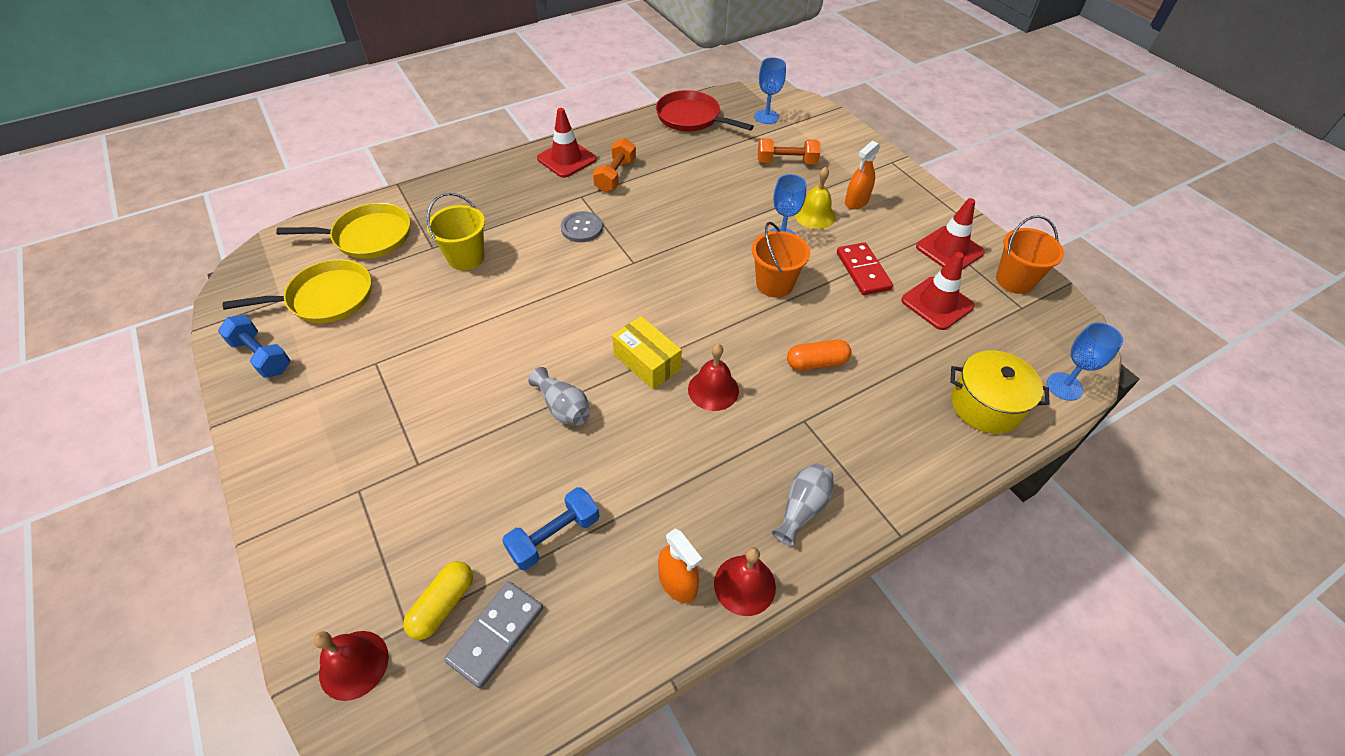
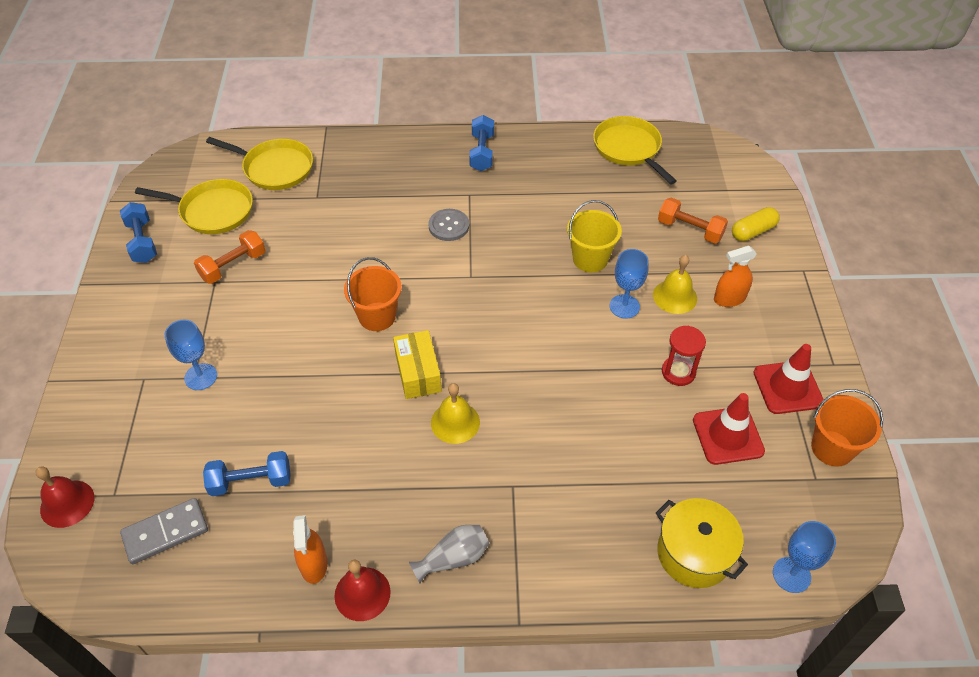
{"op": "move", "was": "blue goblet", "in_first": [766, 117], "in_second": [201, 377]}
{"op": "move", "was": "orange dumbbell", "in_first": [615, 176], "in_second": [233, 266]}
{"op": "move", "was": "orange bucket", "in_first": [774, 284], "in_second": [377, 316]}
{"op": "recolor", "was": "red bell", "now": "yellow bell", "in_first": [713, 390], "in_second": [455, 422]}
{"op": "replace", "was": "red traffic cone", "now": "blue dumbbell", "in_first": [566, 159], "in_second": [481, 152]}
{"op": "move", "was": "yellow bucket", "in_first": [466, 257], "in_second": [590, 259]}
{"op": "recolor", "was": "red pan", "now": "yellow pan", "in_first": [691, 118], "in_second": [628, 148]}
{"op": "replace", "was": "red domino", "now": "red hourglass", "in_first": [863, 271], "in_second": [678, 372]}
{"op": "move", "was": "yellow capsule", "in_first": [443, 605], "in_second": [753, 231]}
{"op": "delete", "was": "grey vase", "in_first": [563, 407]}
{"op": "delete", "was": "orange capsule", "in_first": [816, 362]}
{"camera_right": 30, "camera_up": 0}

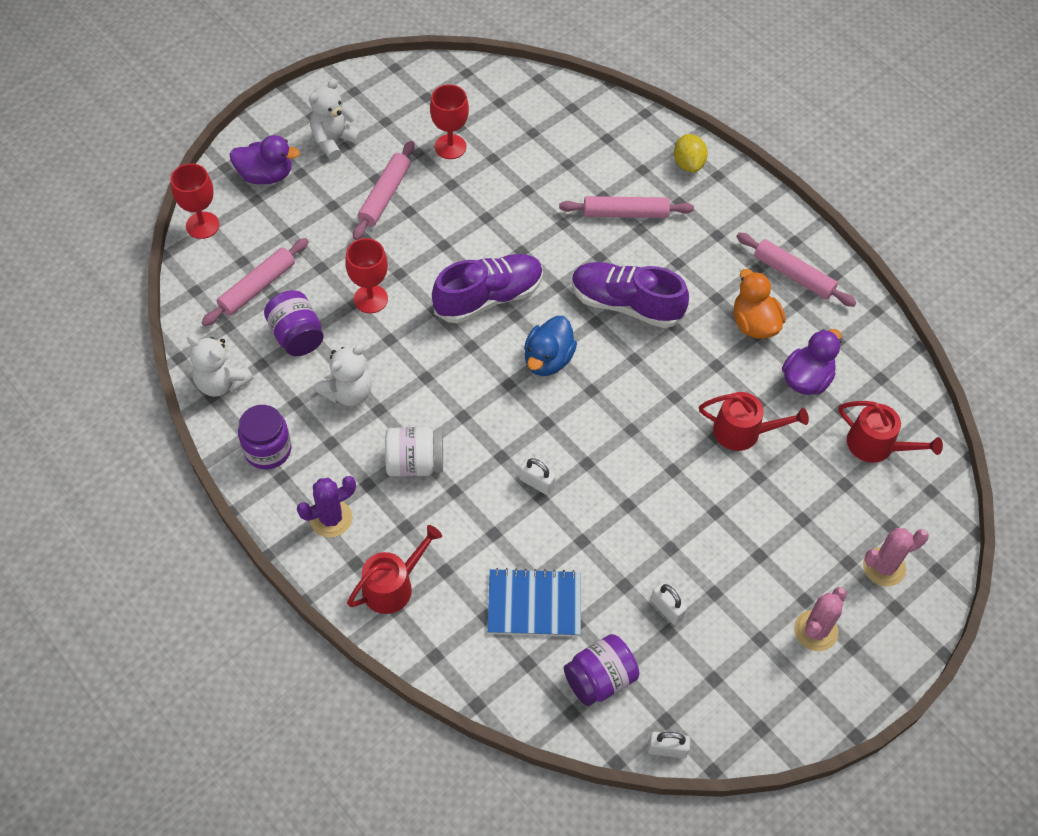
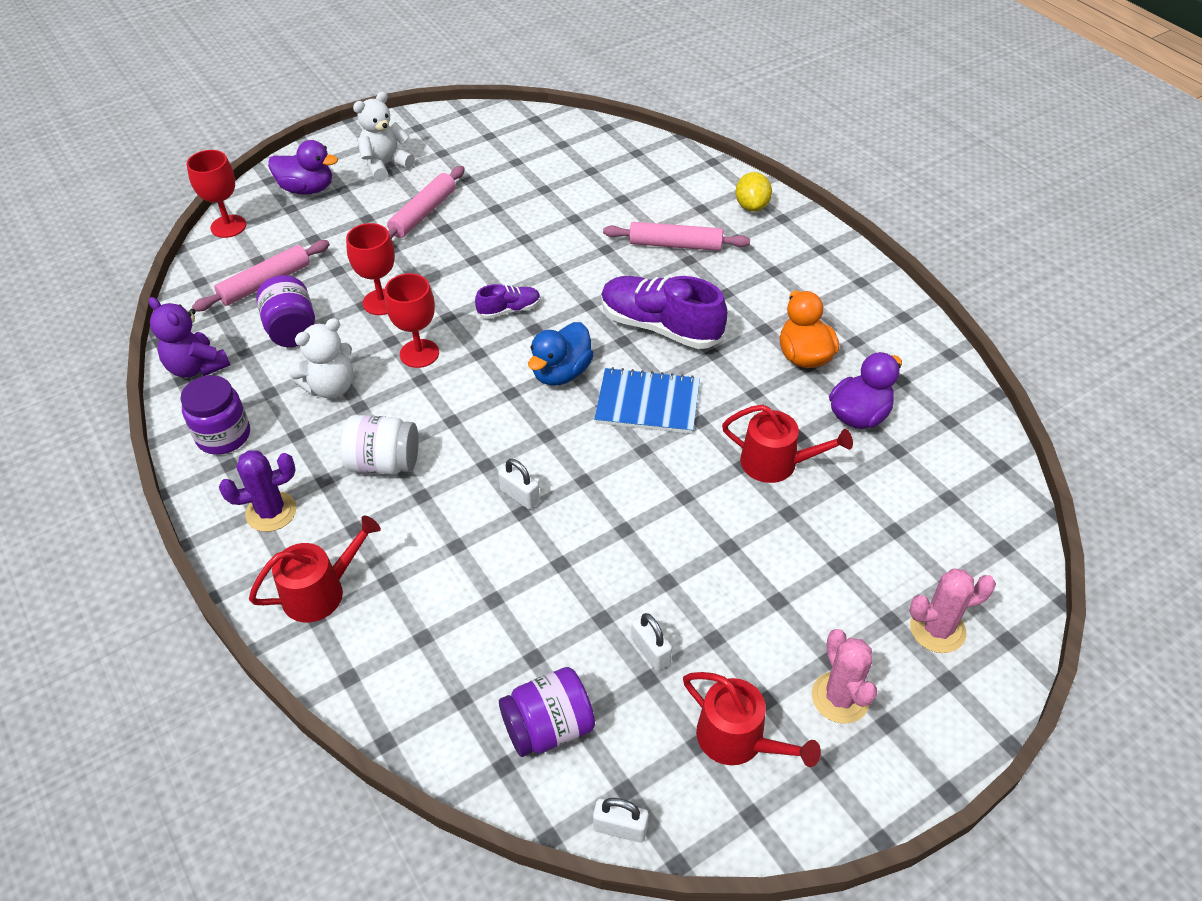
{"op": "recolor", "was": "white teddy bear", "now": "purple teddy bear", "in_first": [221, 383], "in_second": [196, 367]}
{"op": "move", "was": "red goblet", "in_first": [450, 147], "in_second": [419, 353]}
{"op": "resize", "was": "purple shoe", "in_first": [488, 298], "in_second": [509, 310], "ratio": 0.5}
{"op": "move", "was": "blue notebook", "in_first": [534, 604], "in_second": [647, 403]}
{"op": "move", "was": "red watering can", "in_first": [876, 445], "in_second": [738, 739]}
{"op": "rotate", "was": "pink cactus", "in_first": [815, 630], "in_second": [840, 697], "clockwise": -60}
{"op": "delete", "was": "pink rolling pin", "in_first": [793, 275]}
{"camera_right": 10, "camera_up": -10}

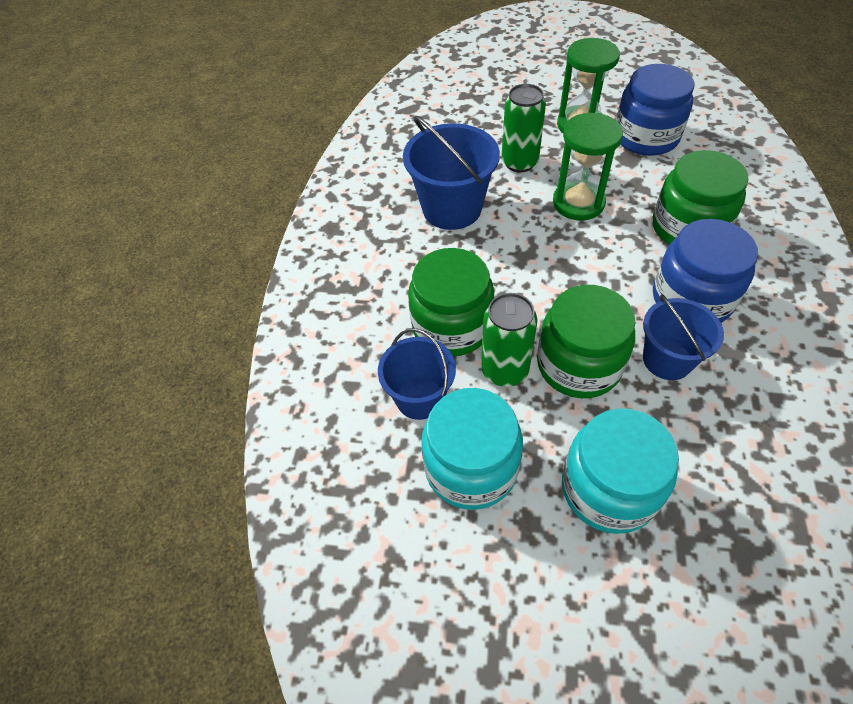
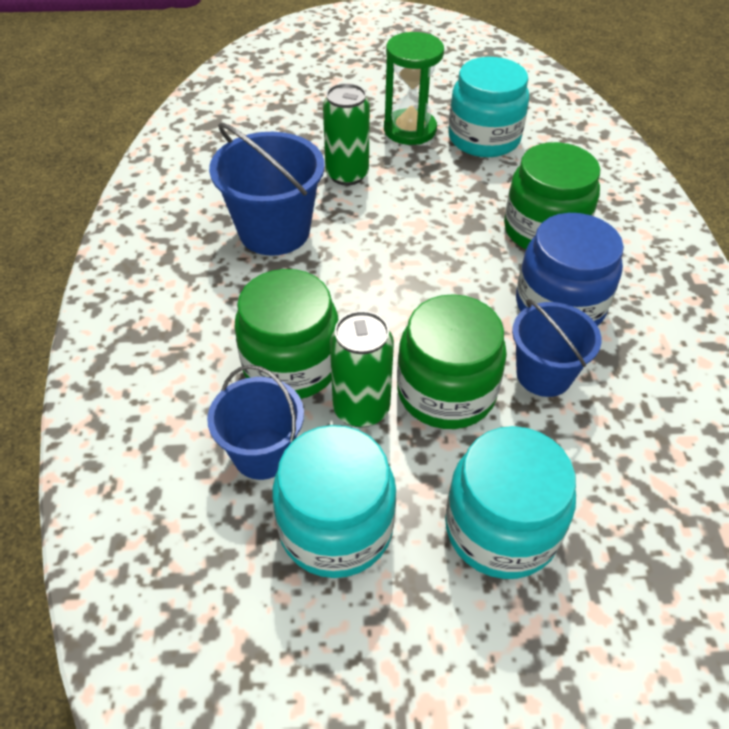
{"op": "recolor", "was": "blue jar", "now": "turquoise jar", "in_first": [646, 137], "in_second": [484, 138]}
{"op": "delete", "was": "green hourglass", "in_first": [578, 203]}
{"camera_right": -15, "camera_up": -5}

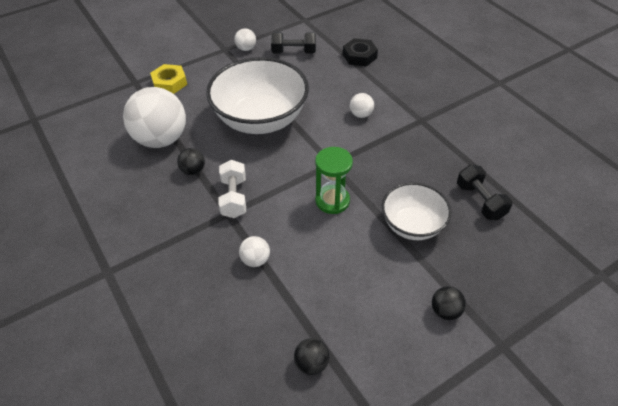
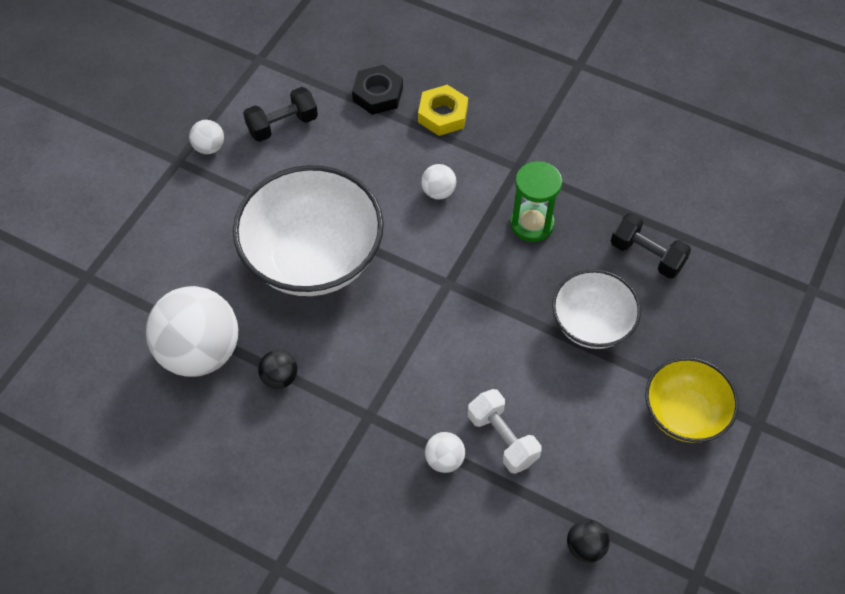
{"op": "move", "was": "yellow nut", "in_first": [169, 83], "in_second": [443, 115]}
{"op": "move", "was": "white dumbbell", "in_first": [234, 197], "in_second": [502, 438]}
{"op": "move", "was": "green hourglass", "in_first": [332, 201], "in_second": [531, 224]}
{"op": "replace", "was": "black ball", "now": "yellow bowl", "in_first": [445, 311], "in_second": [683, 413]}
{"camera_right": -30, "camera_up": 10}

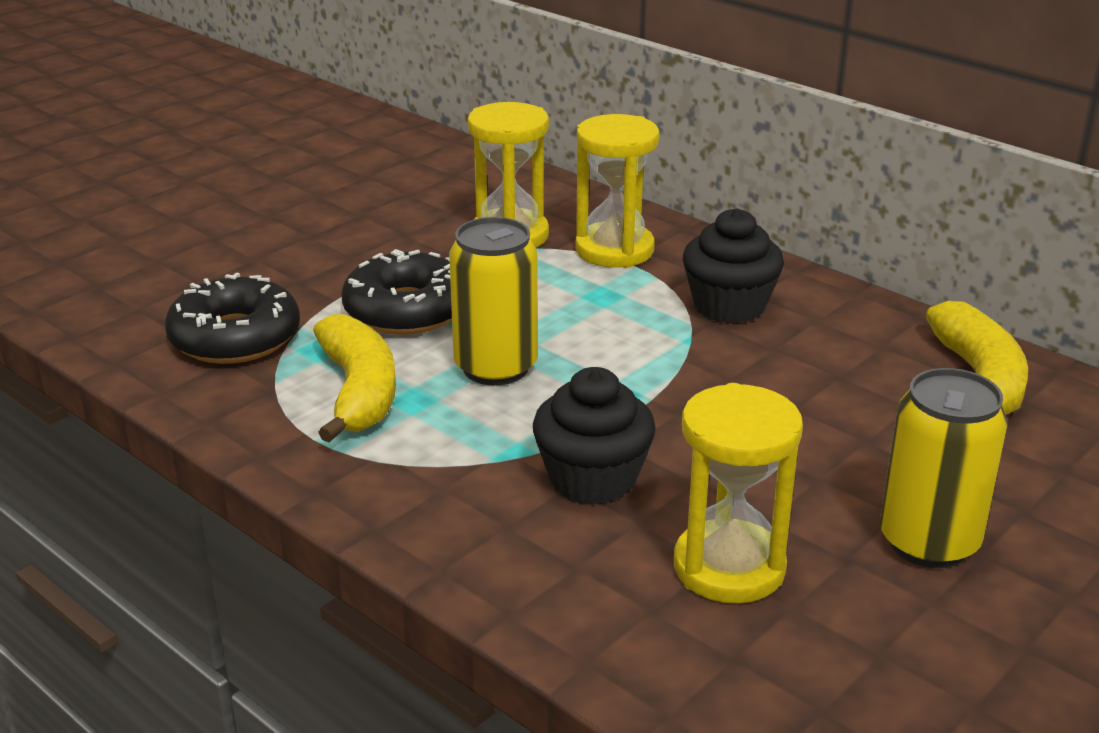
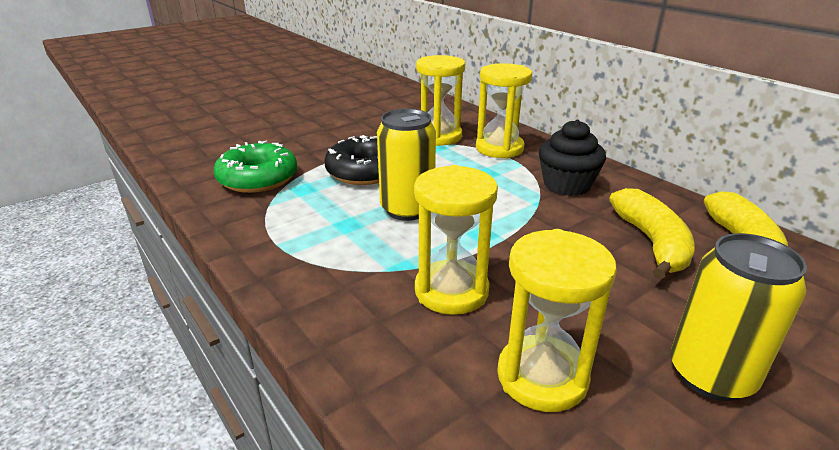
{"op": "recolor", "was": "black donut", "now": "green donut", "in_first": [235, 337], "in_second": [258, 178]}
{"op": "replace", "was": "black cupcake", "now": "yellow hourglass", "in_first": [592, 479], "in_second": [451, 291]}
{"op": "move", "was": "yellow banana", "in_first": [359, 392], "in_second": [652, 243]}
{"camera_right": 10, "camera_up": 0}

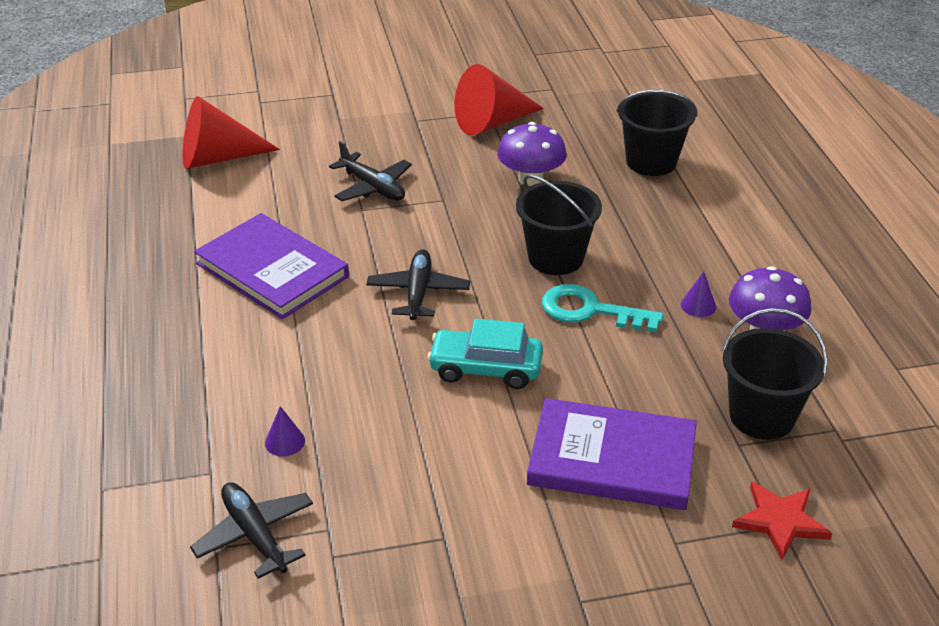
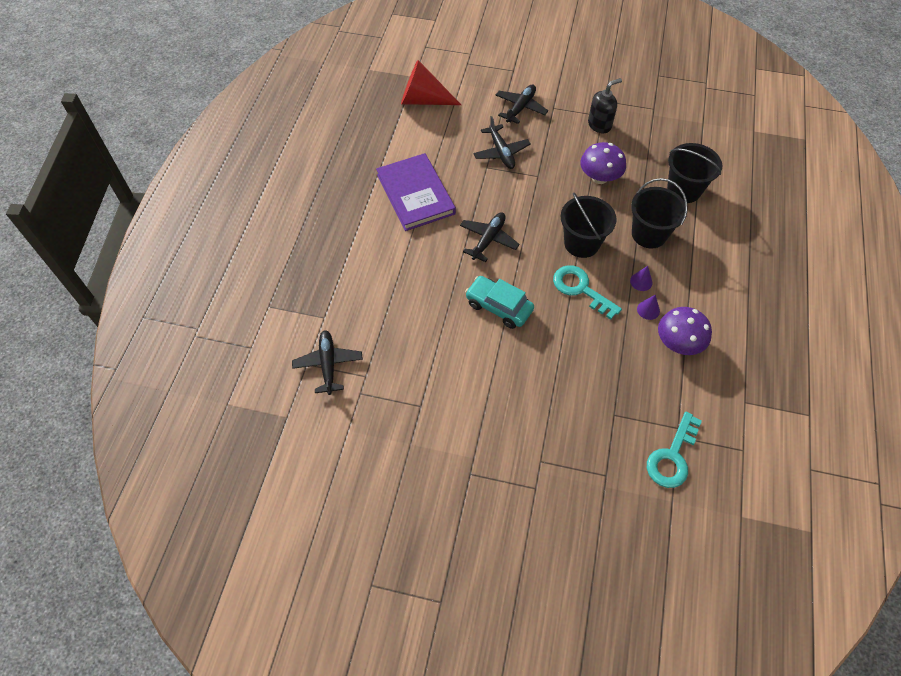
{"op": "insert", "now": "black plane", "in_second": [520, 108]}
{"op": "replace", "was": "red cone", "now": "black soap dispenser", "in_first": [492, 123], "in_second": [599, 125]}
{"op": "move", "was": "purple cone", "in_first": [285, 441], "in_second": [641, 281]}
{"op": "move", "was": "black bucket", "in_first": [761, 416], "in_second": [649, 234]}
{"op": "insert", "now": "turquoise key", "in_second": [672, 456]}
{"op": "delete", "was": "purple book", "in_first": [612, 459]}
{"op": "delete", "was": "red star", "in_first": [780, 521]}
{"camera_right": 25, "camera_up": 20}

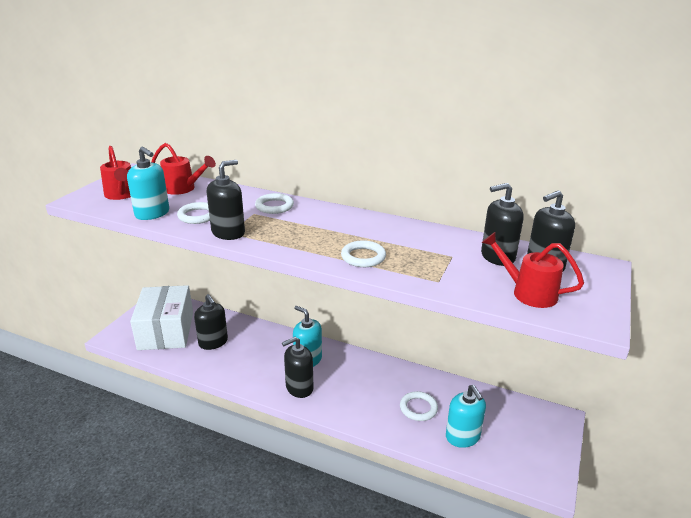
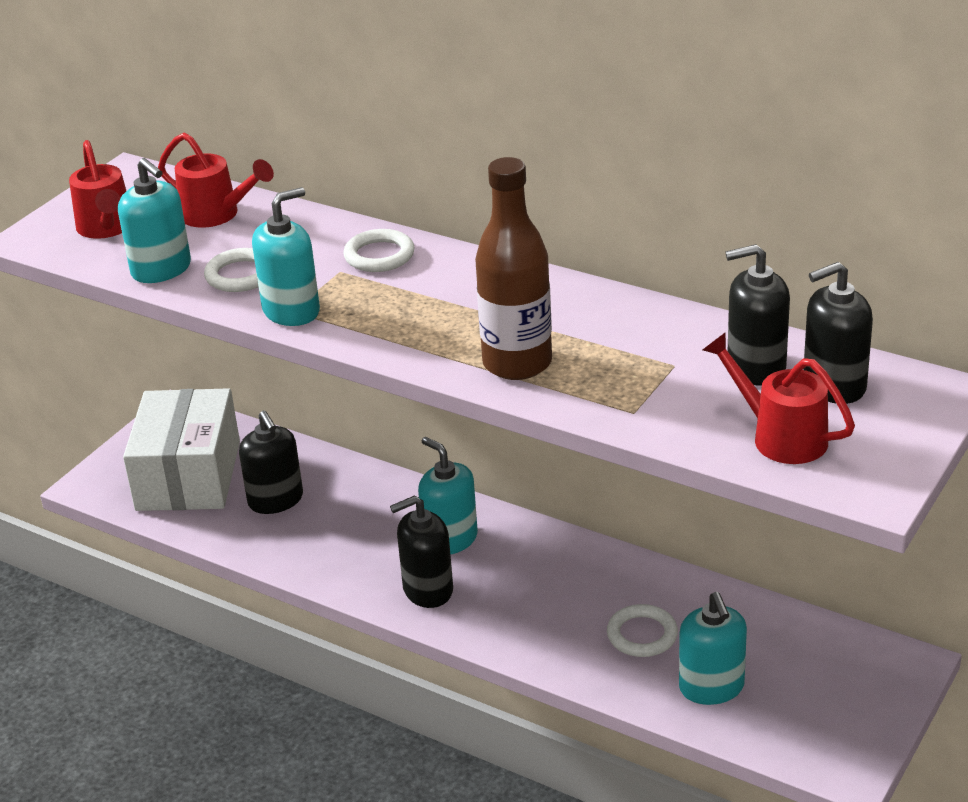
{"op": "recolor", "was": "black soap dispenser", "now": "turquoise soap dispenser", "in_first": [228, 232], "in_second": [291, 311]}
{"op": "replace", "was": "white ring", "now": "brown bottle", "in_first": [363, 257], "in_second": [517, 363]}
{"camera_right": 10, "camera_up": 5}

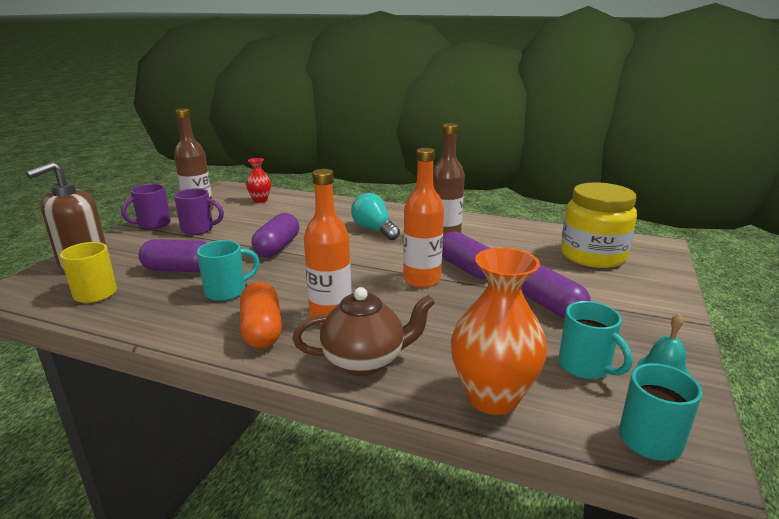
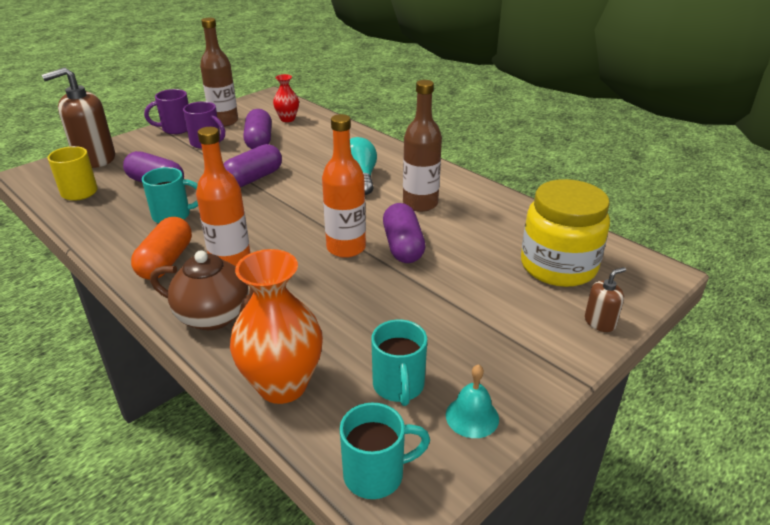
{"op": "move", "was": "purple capsule", "in_first": [549, 305], "in_second": [259, 141]}
{"op": "insert", "now": "brown soap dispenser", "in_second": [600, 322]}
{"camera_right": 25, "camera_up": 10}

